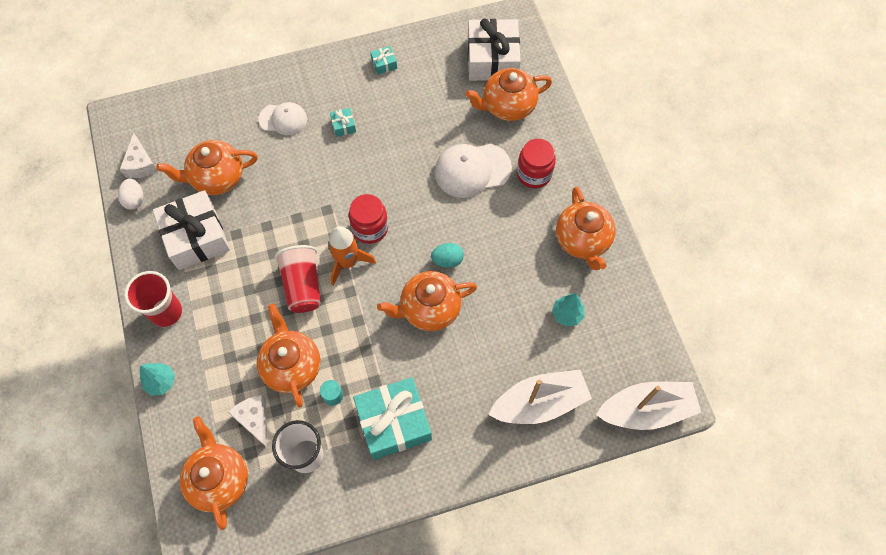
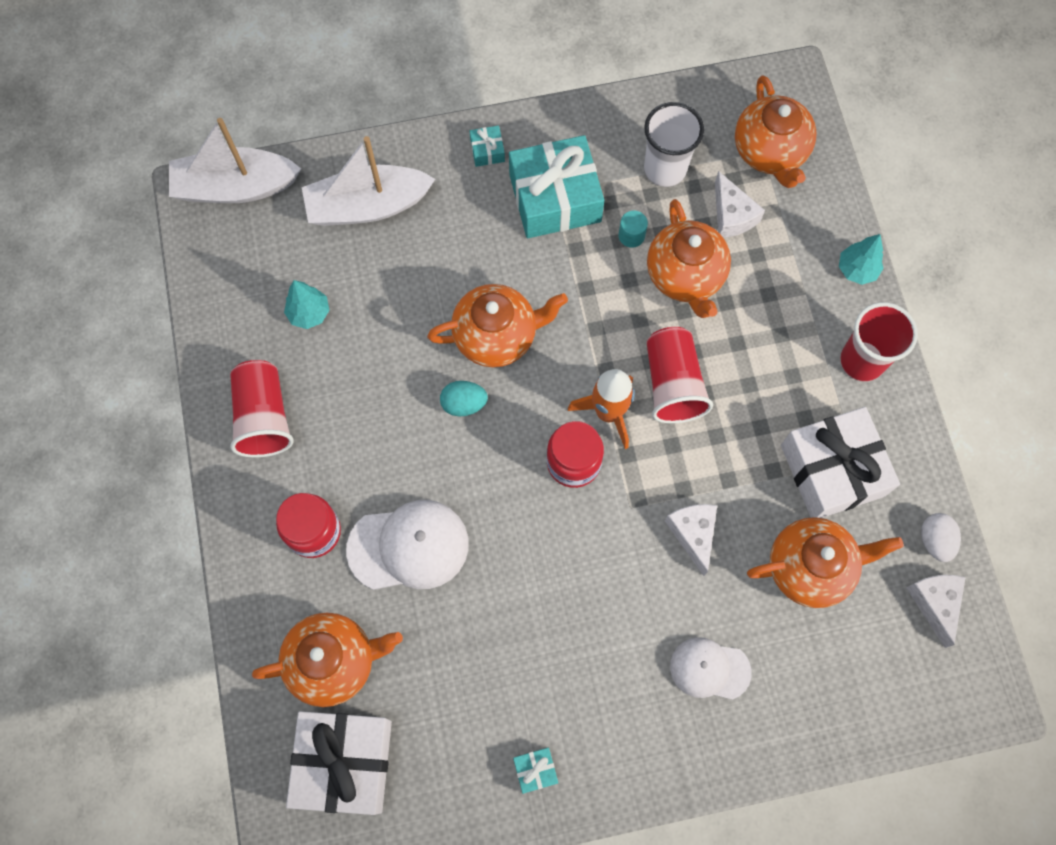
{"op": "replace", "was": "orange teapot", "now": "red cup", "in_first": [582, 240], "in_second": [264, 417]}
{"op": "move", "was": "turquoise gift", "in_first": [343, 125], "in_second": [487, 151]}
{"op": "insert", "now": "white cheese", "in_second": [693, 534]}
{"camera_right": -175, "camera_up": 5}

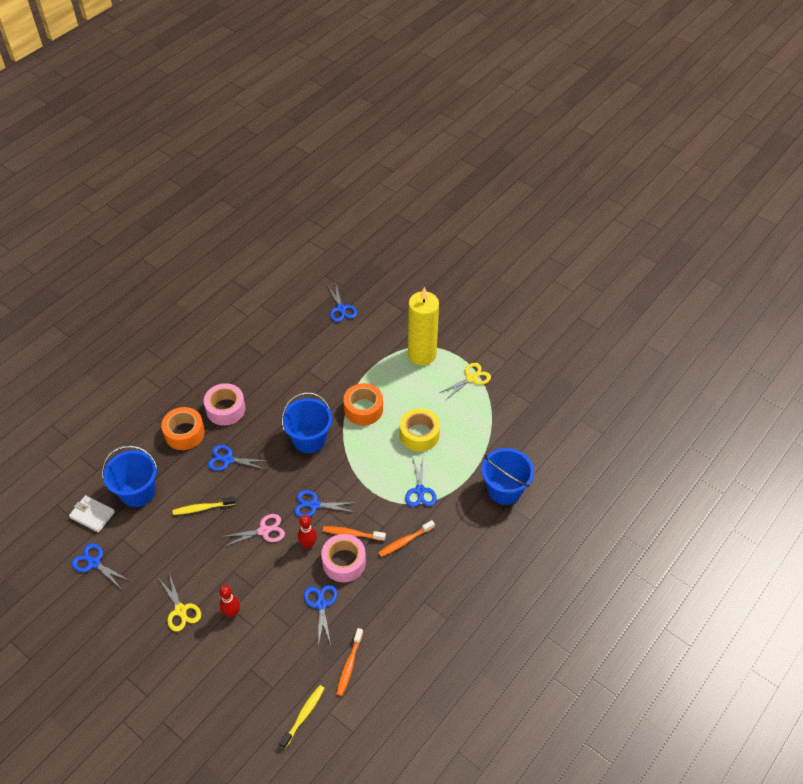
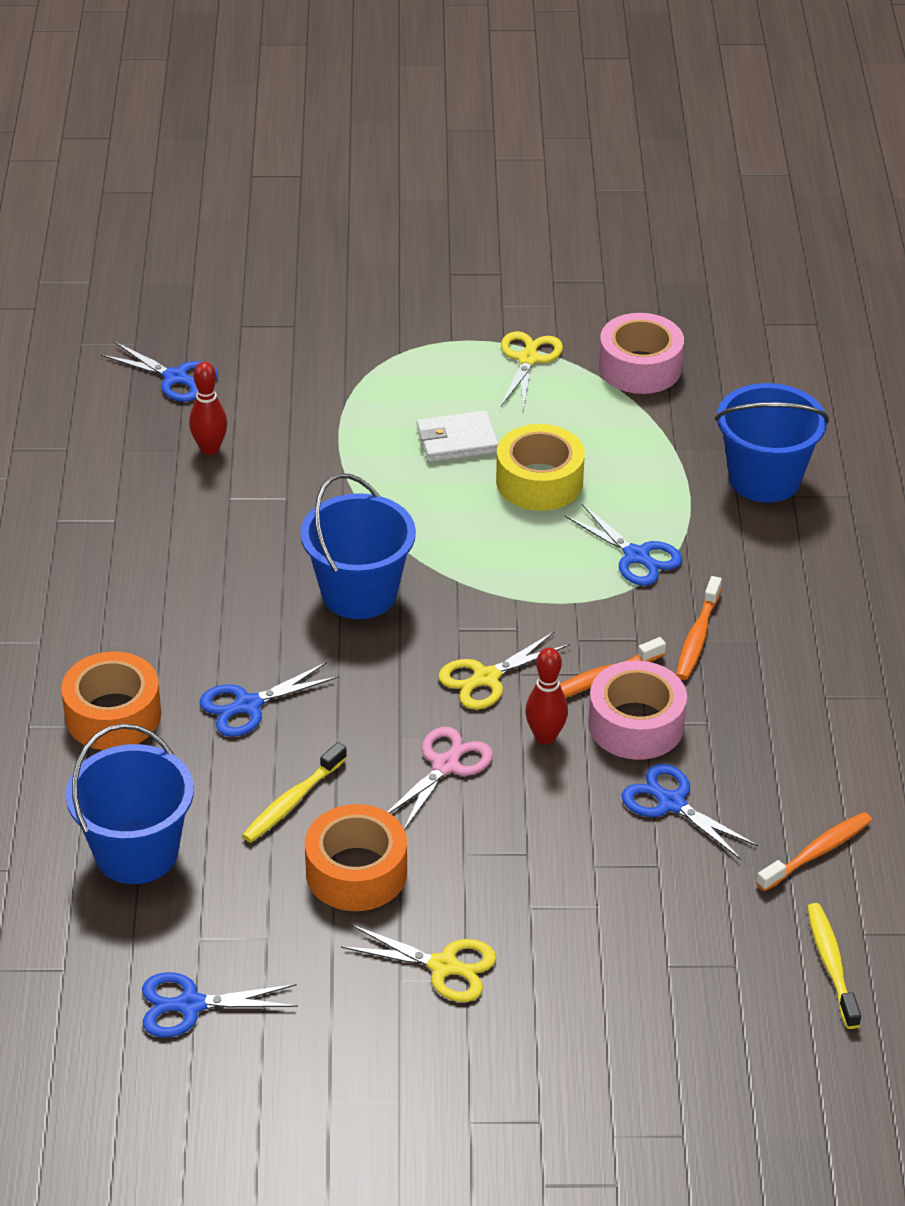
{"op": "move", "was": "red bowling pin", "in_first": [232, 612], "in_second": [210, 449]}
{"op": "move", "was": "orange tape", "in_first": [363, 409], "in_second": [356, 872]}
{"op": "move", "was": "white wallet", "in_first": [92, 515], "in_second": [457, 441]}
{"op": "recolor", "was": "blue scissors", "now": "yellow scissors", "in_first": [314, 505], "in_second": [486, 678]}
{"op": "move", "was": "pink tape", "in_first": [225, 409], "in_second": [640, 367]}
{"op": "rotate", "was": "orange toothbrush", "in_first": [349, 665], "in_second": [817, 852], "clockwise": -105}
{"op": "delete", "was": "yellow candle", "in_first": [422, 354]}
{"camera_right": -40, "camera_up": -10}

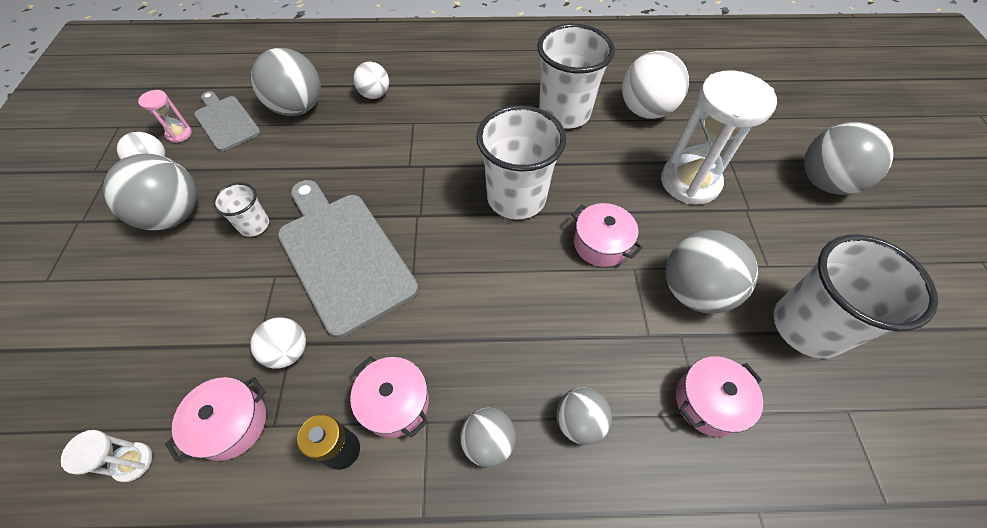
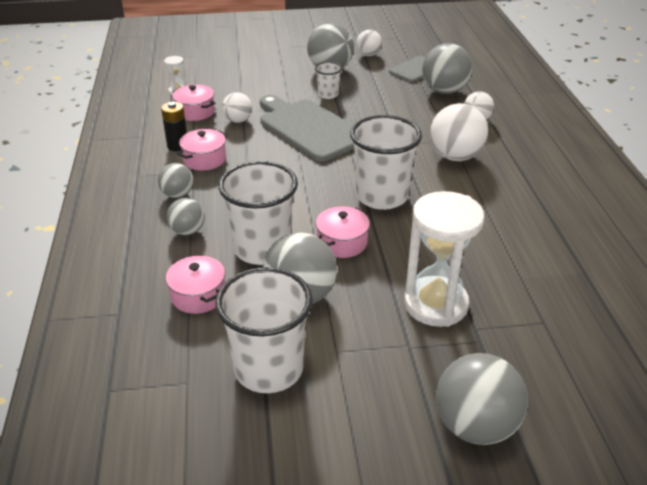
{"op": "move", "was": "white cup", "in_first": [564, 113], "in_second": [262, 249]}
{"op": "rotate", "was": "grey cutting board", "in_first": [343, 256], "in_second": [309, 128], "clockwise": -90}
{"op": "move", "was": "white ball", "in_first": [645, 110], "in_second": [455, 156]}
{"op": "delete", "was": "pink hourglass", "in_first": [179, 134]}
{"camera_right": 85, "camera_up": -20}

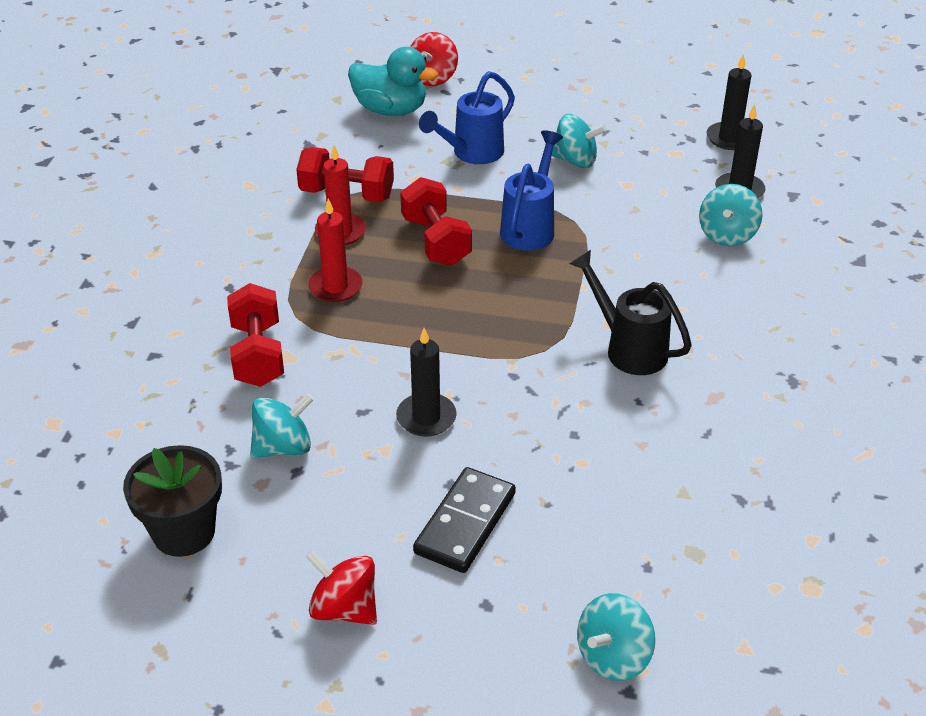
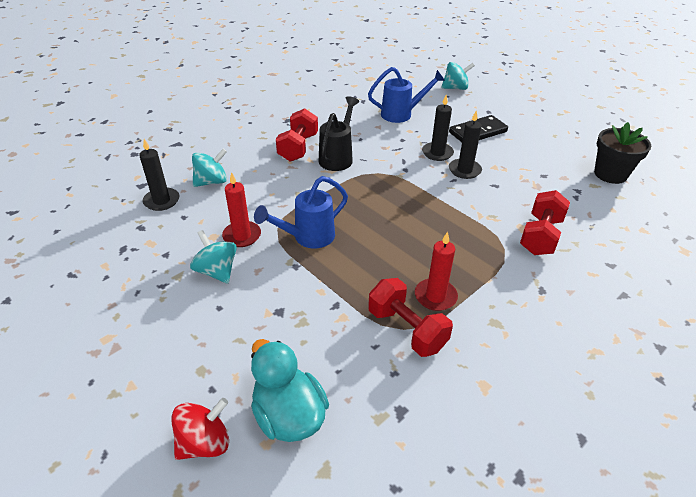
{"op": "move", "was": "red candle", "in_first": [335, 287], "in_second": [242, 236]}
{"op": "move", "was": "red dumbbell", "in_first": [436, 241], "in_second": [298, 148]}
{"op": "rotate", "was": "black watering can", "in_first": [628, 348], "in_second": [338, 157], "clockwise": -150}
{"op": "move", "was": "blue watering can", "in_first": [471, 154], "in_second": [402, 114]}
{"op": "move", "was": "black candle", "in_first": [729, 138], "in_second": [437, 153]}
{"op": "delete", "was": "turquoise spinning top", "in_first": [283, 447]}
{"op": "delete", "was": "red spinning top", "in_first": [344, 608]}
{"camera_right": -145, "camera_up": 0}

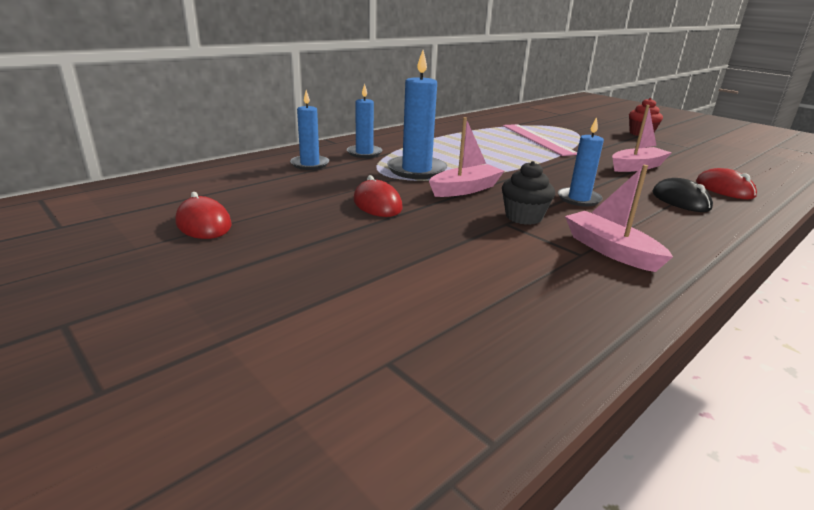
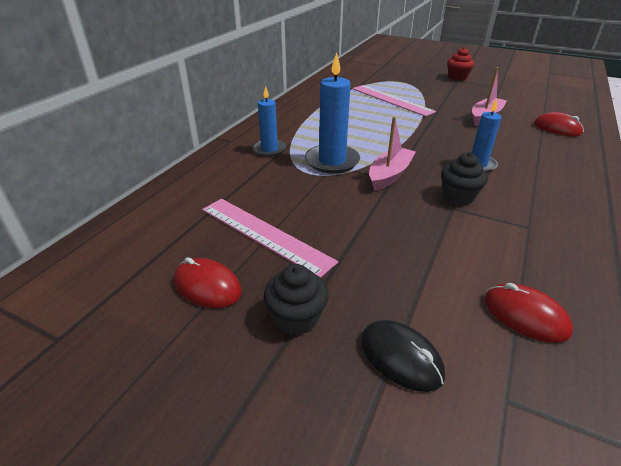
{"op": "insert", "now": "pink ruler", "in_second": [265, 234]}
{"op": "insert", "now": "black cupcake", "in_second": [296, 318]}
{"op": "move", "was": "black mouse", "in_first": [680, 200], "in_second": [400, 357]}
{"op": "move", "was": "red mouse", "in_first": [377, 204], "in_second": [525, 315]}
{"op": "delete", "was": "blue candle", "in_first": [310, 164]}
{"op": "delete", "was": "pink boat", "in_first": [610, 250]}
{"camera_right": -20, "camera_up": 10}

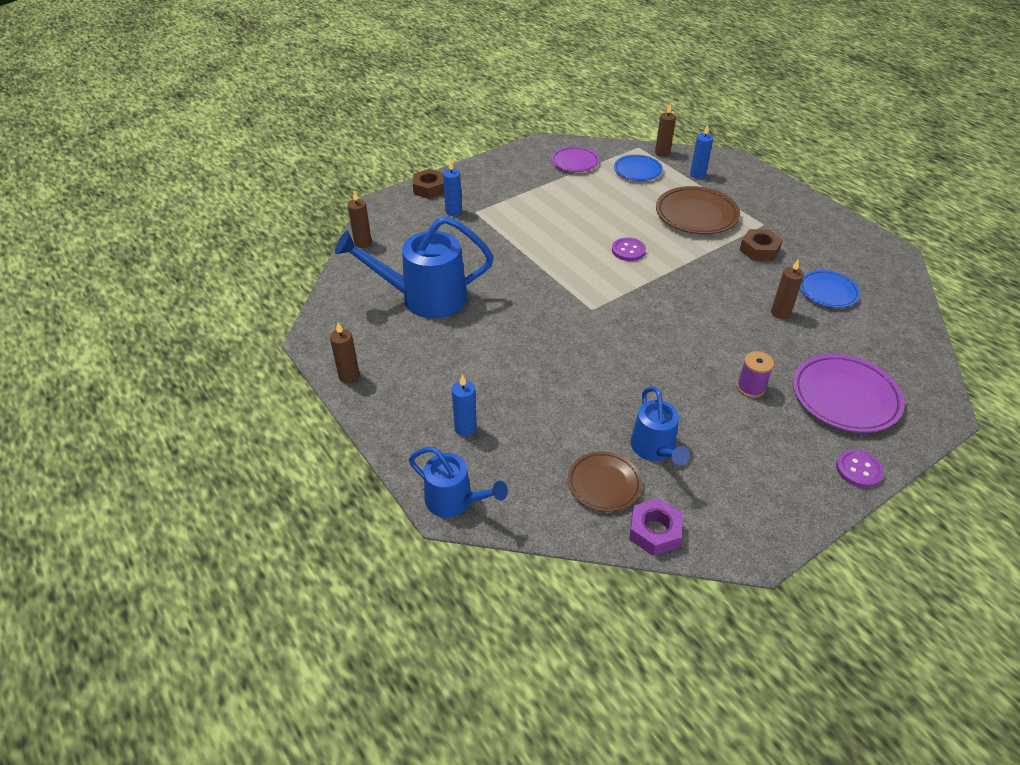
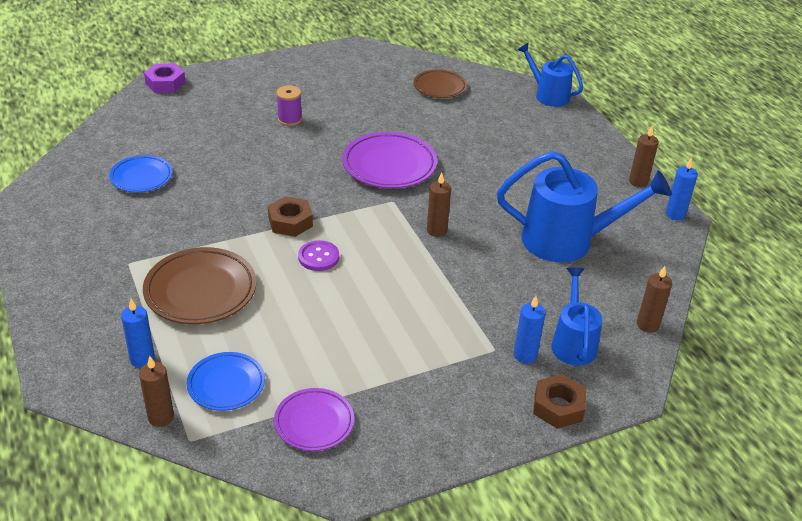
{"op": "move", "was": "purple nut", "in_first": [654, 531], "in_second": [165, 83]}
{"op": "move", "was": "brown nut", "in_first": [759, 250], "in_second": [290, 222]}
{"op": "move", "was": "purple plate", "in_first": [845, 397], "in_second": [389, 165]}
{"op": "move", "was": "brown candle", "in_first": [780, 313], "in_second": [436, 230]}
{"op": "move", "was": "blue watering can", "in_first": [655, 449], "in_second": [573, 342]}
{"op": "move", "was": "blue candle", "in_first": [465, 428], "in_second": [675, 214]}
{"op": "delete", "was": "purple button", "in_first": [859, 469]}
{"camera_right": -170, "camera_up": -5}

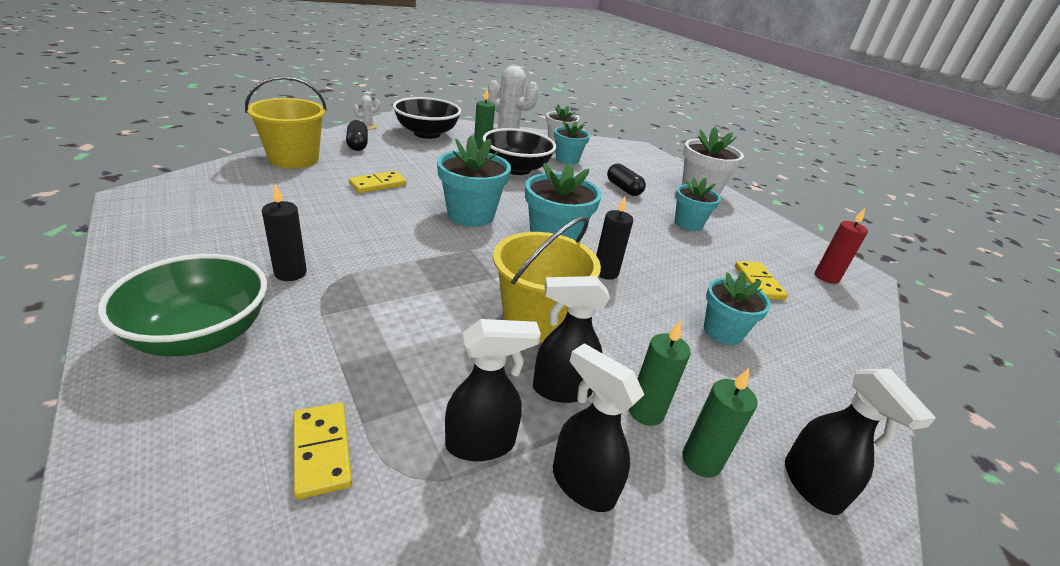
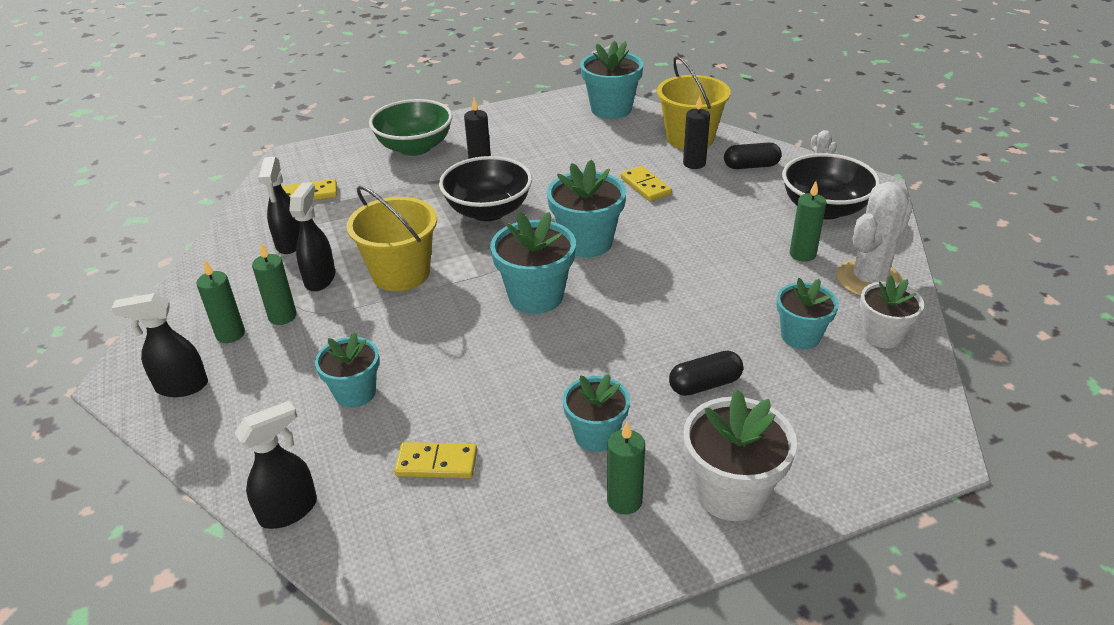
{"op": "move", "was": "black spray bottle", "in_first": [582, 484], "in_second": [289, 510]}
{"op": "move", "was": "black bowl", "in_first": [516, 169], "in_second": [488, 211]}
{"op": "insert", "now": "turquoise flower pot", "in_second": [611, 109]}
{"op": "insert", "now": "green candle", "in_second": [624, 501]}
{"op": "move", "was": "black candle", "in_first": [605, 272], "in_second": [694, 163]}
{"op": "delete", "was": "red candle", "in_first": [826, 277]}
{"camera_right": 105, "camera_up": 5}

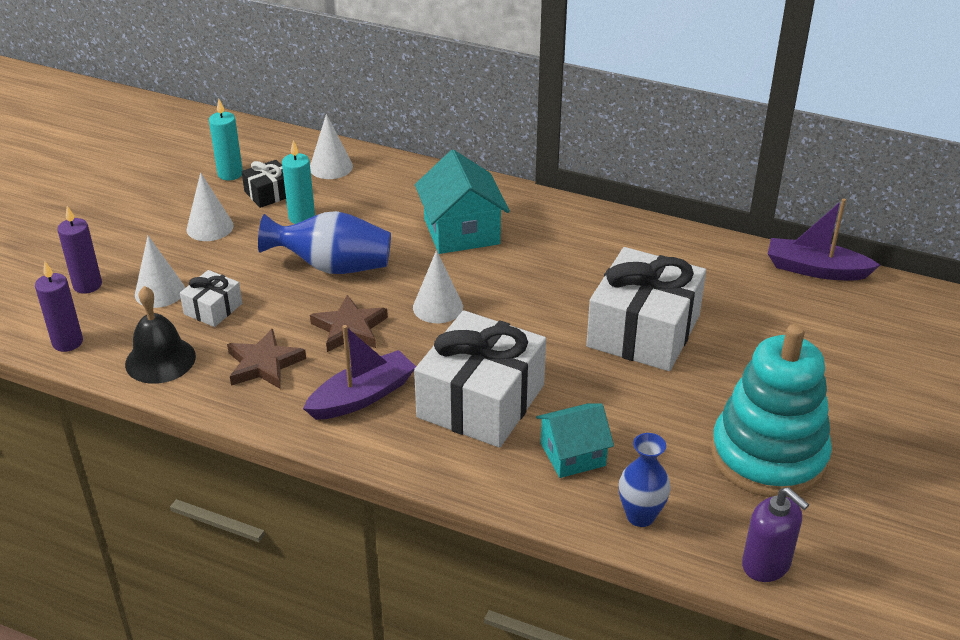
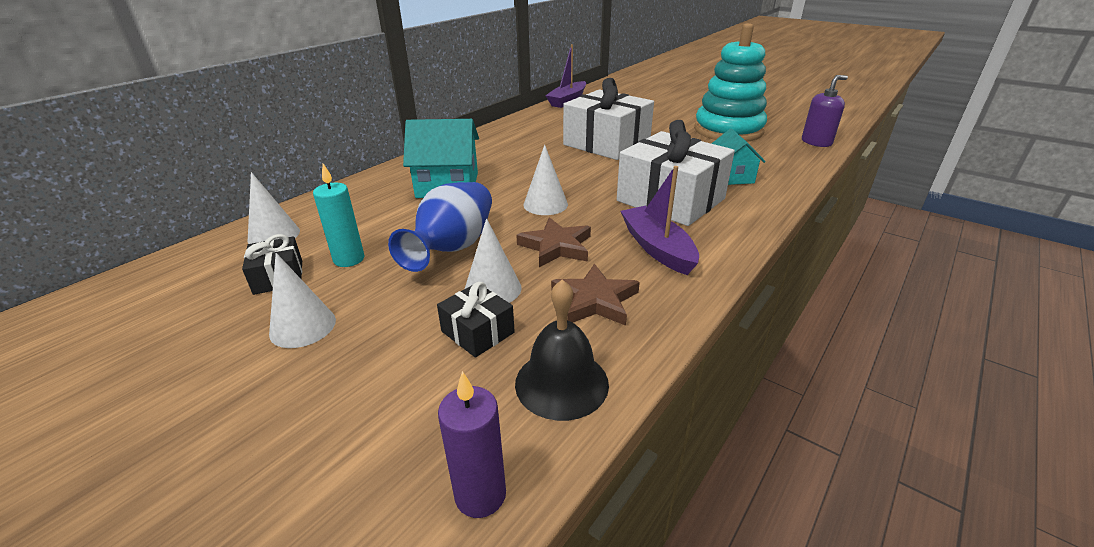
{"op": "recolor", "was": "white gift", "now": "black gift", "in_first": [213, 309], "in_second": [477, 332]}
{"op": "move", "was": "white cone", "in_first": [159, 292], "in_second": [492, 289]}
{"op": "delete", "was": "purple candle", "in_first": [87, 285]}
{"op": "delete", "was": "turquoise candle", "in_first": [230, 174]}
{"op": "delete", "was": "blue vase", "in_first": [640, 516]}
{"camera_right": -75, "camera_up": -5}

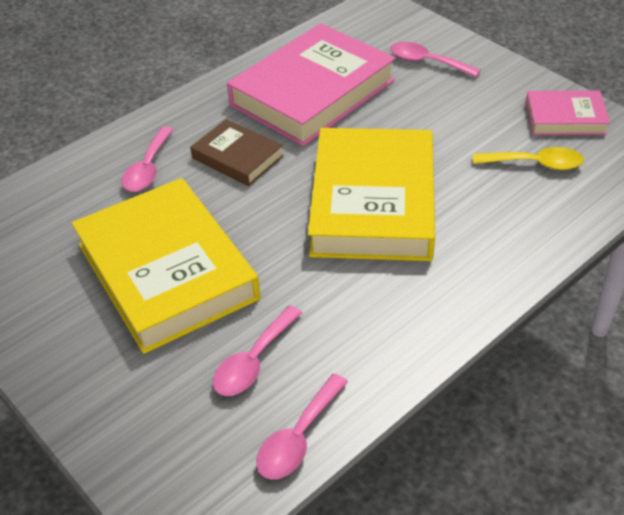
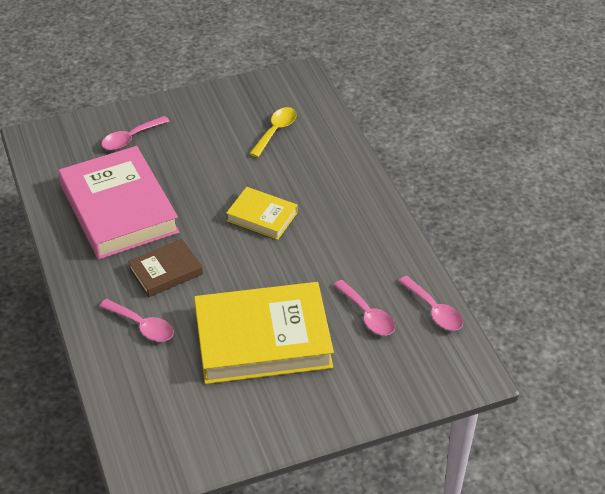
{"op": "resize", "was": "yellow book", "in_first": [373, 202], "in_second": [262, 216], "ratio": 0.5}
{"op": "delete", "was": "pink book", "in_first": [565, 118]}
{"camera_right": -70, "camera_up": 0}

